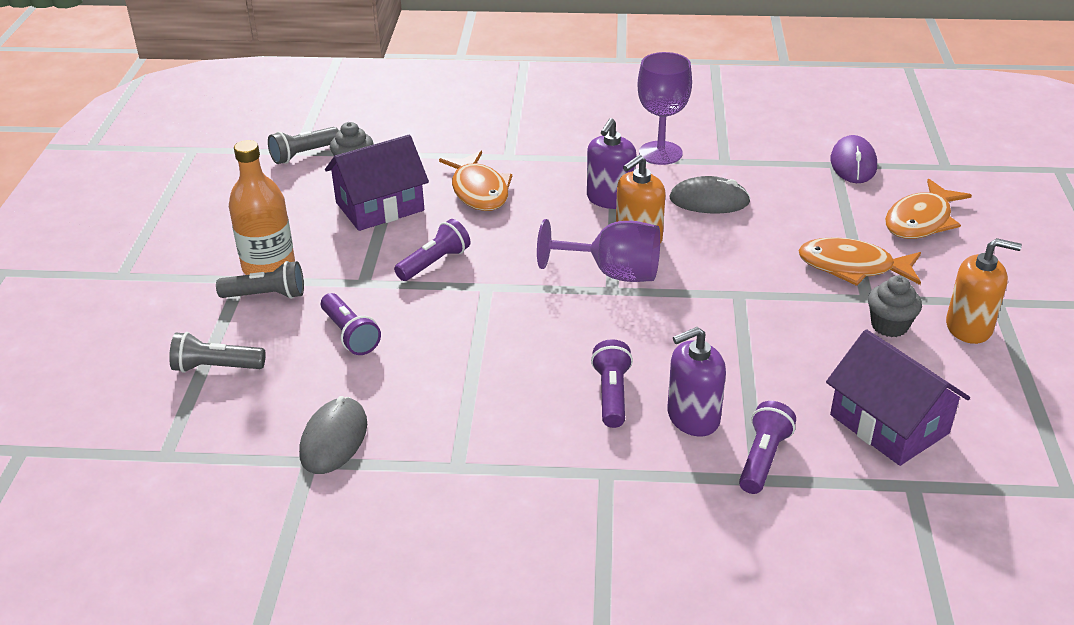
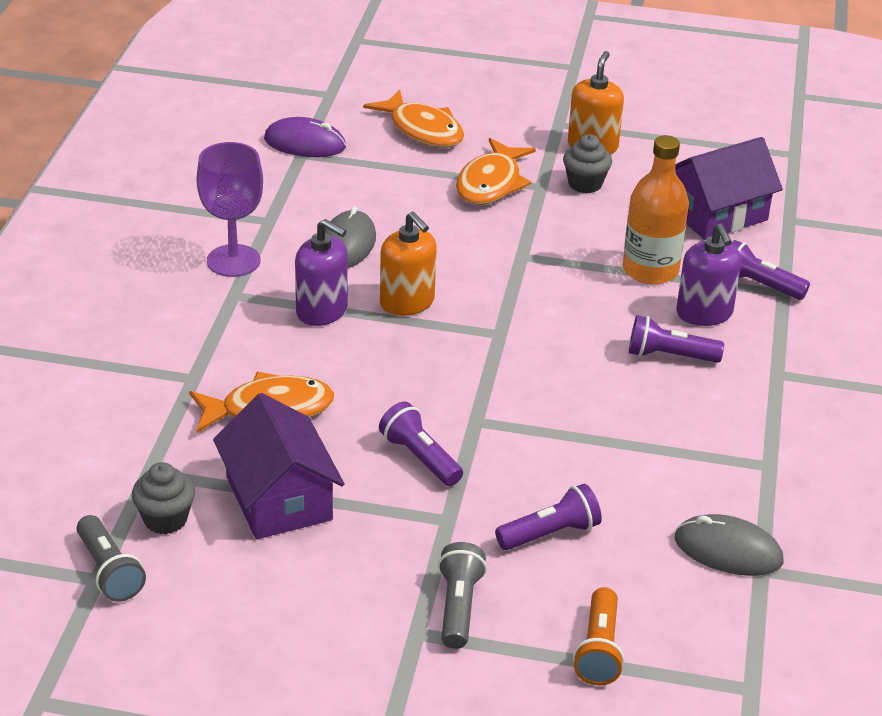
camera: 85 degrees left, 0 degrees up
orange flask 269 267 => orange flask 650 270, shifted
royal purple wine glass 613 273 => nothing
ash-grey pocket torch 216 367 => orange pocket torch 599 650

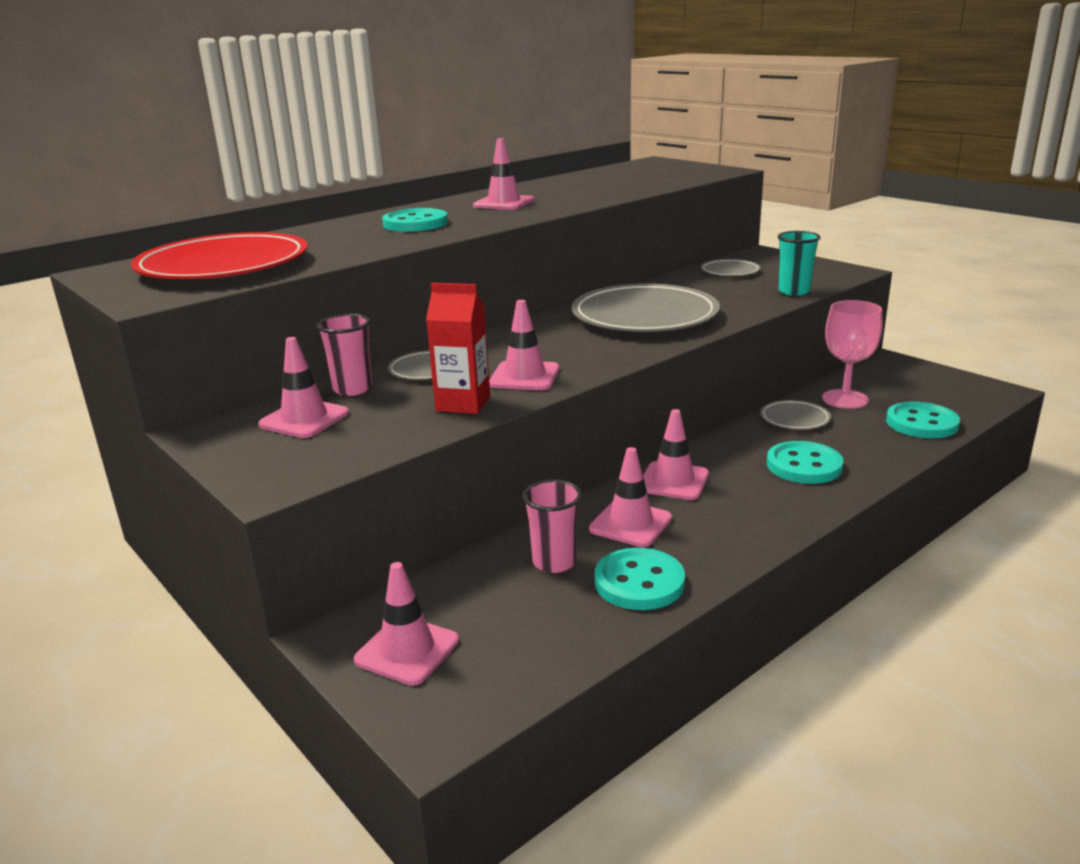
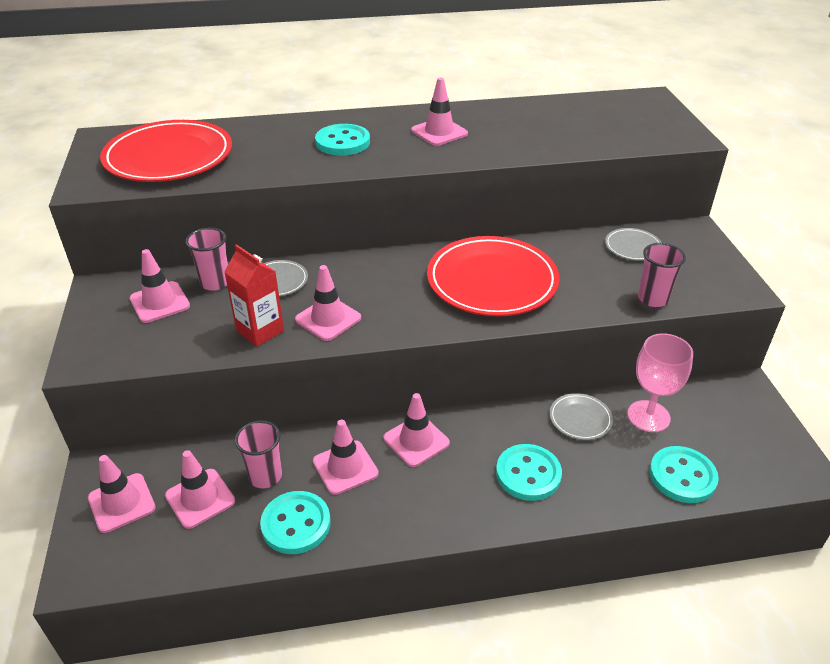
camera: 30 degrees right, 15 degrees up
teal beaker 794 291 => pink beaker 652 299
ash-grey plate 644 315 => red plate 492 281
nothing => pink traffic cone 200 498

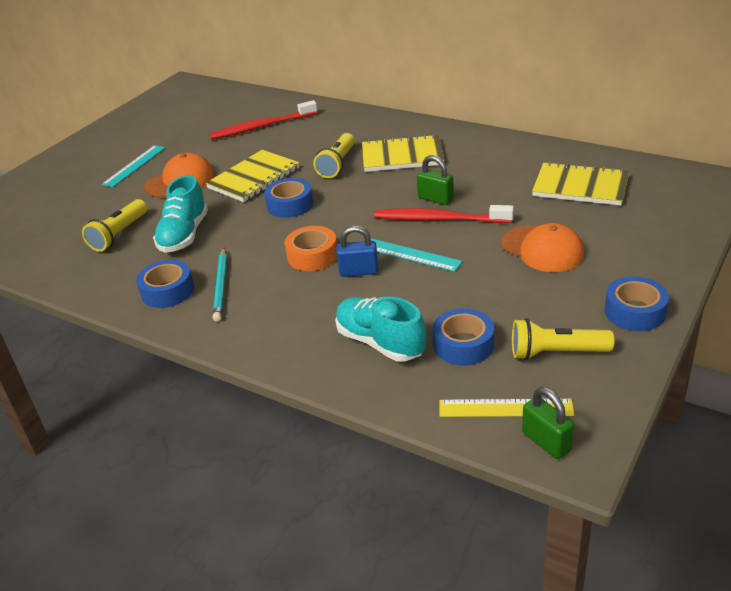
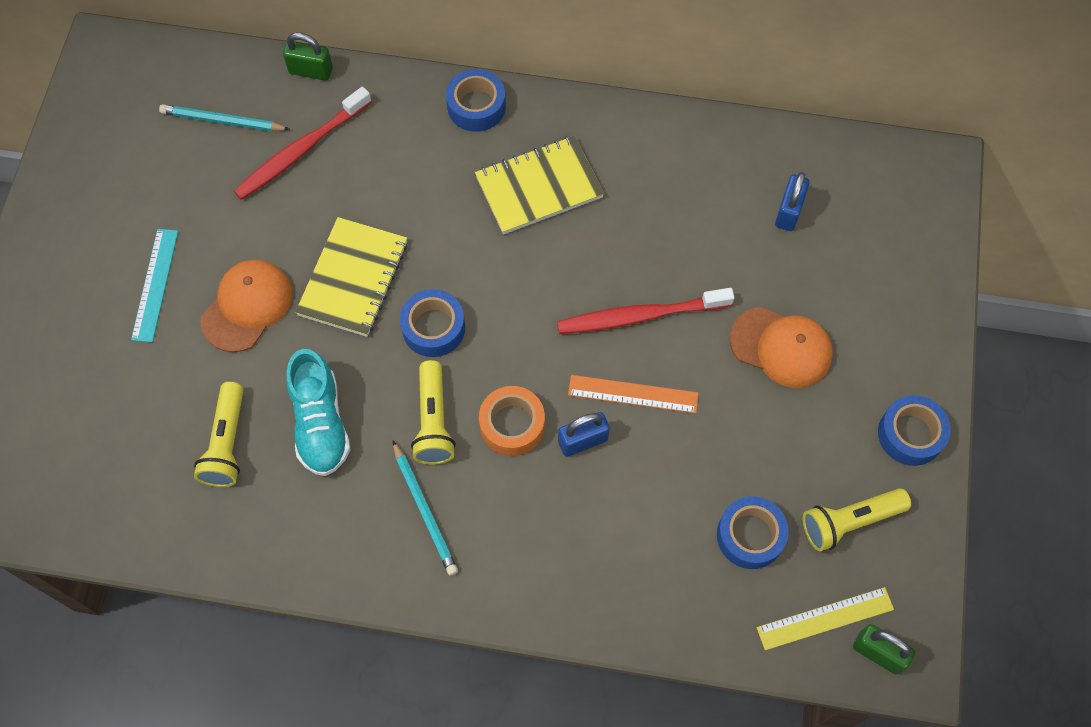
camera: 25 degrees left, 30 degrees up
golden pocket torch 337 164 => golden pocket torch 434 421, shifted
emerald padlock 435 199 => emerald padlock 311 71, shifted
golden notebook 580 187 => cobalt padlock 789 212
teal ruler 411 255 => orange ruler 633 394
cobalt tape 167 291 => cobalt tape 476 106, shifted
teal lace-up shoe 380 342 => nothing
nothing => teal lead pencil 222 121

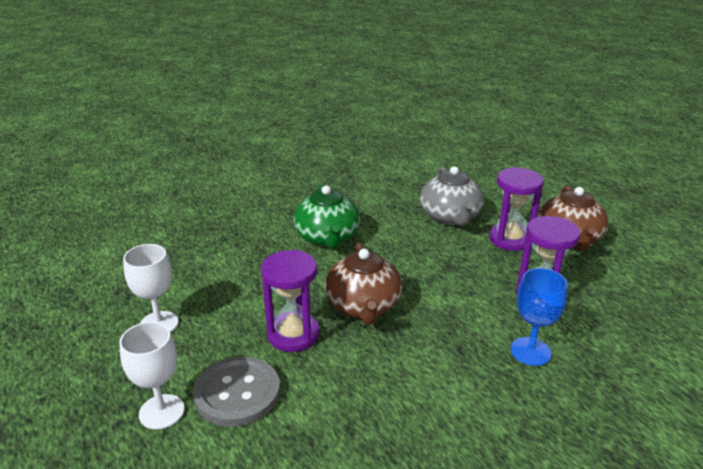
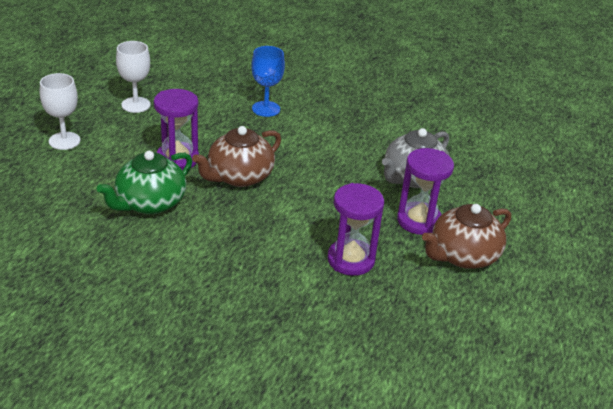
camera: 50 degrees right, 5 degrees up
emerald teapot 327 238 => emerald teapot 150 203, shifted
cobalt wine glass 530 351 => cobalt wine glass 266 109, shifted
ash-grey shirt button 237 393 => nothing

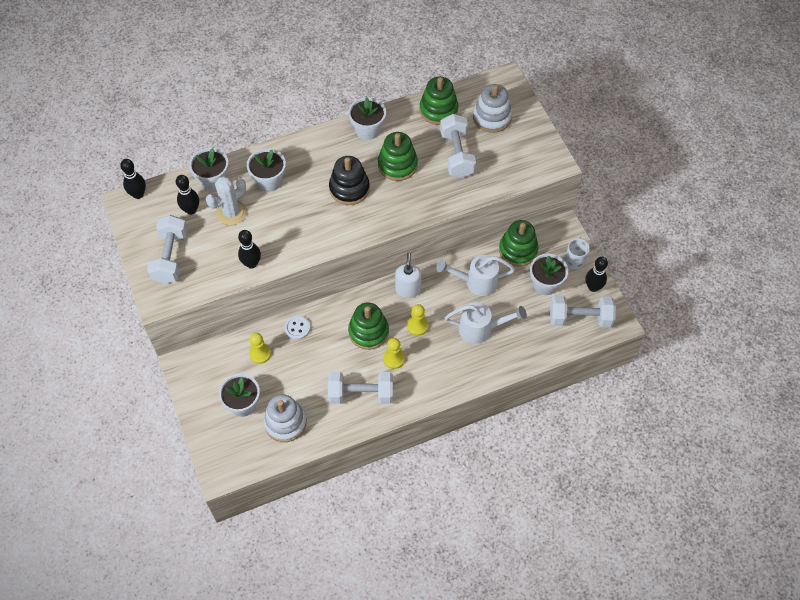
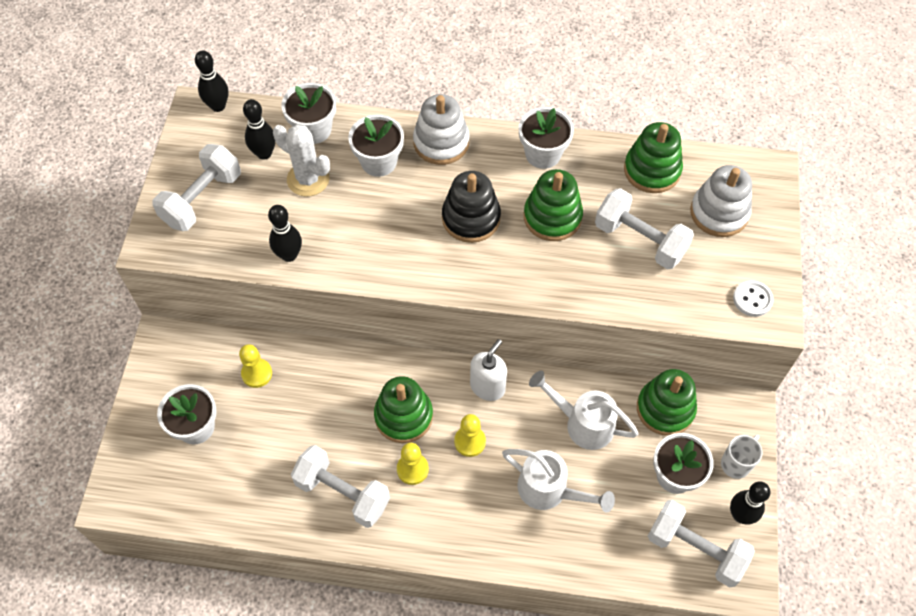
camera: 30 degrees right, 0 degrees up
white dumbbell 457 154 => white dumbbell 640 240, 75 degrees counterclockwise
white cactus 231 212 => white cactus 308 179, 45 degrees clockwise
white shirt button 297 328 => white shirt button 752 299, shifted
white stacking toy 285 422 => white stacking toy 441 142, shifted

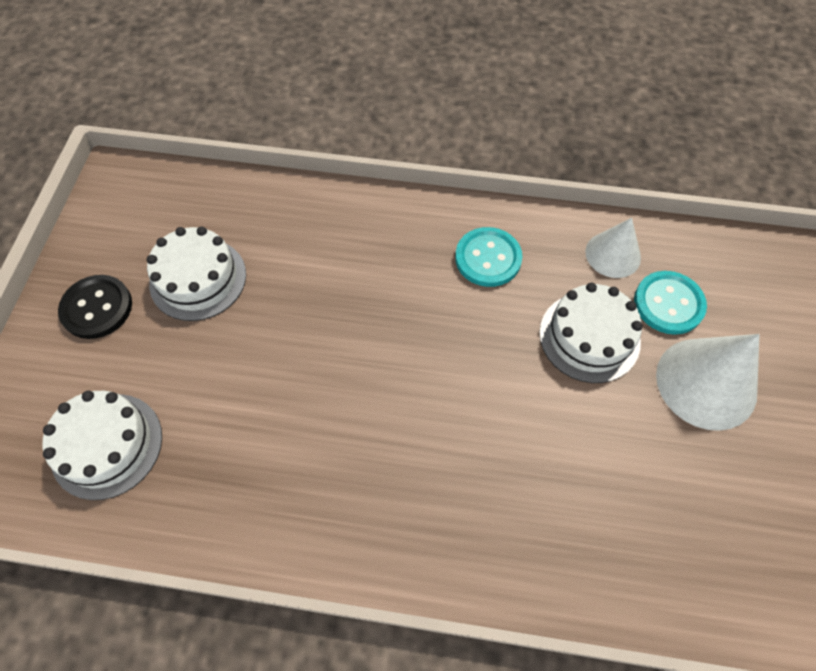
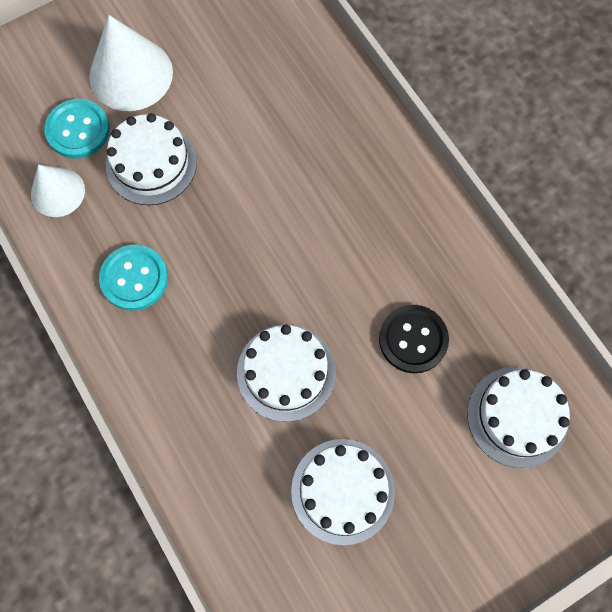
camera: 130 degrees left, 10 degrees up
jet-black shirt button 97 308 => jet-black shirt button 413 339, shifted
nothing => white gateau 286 372

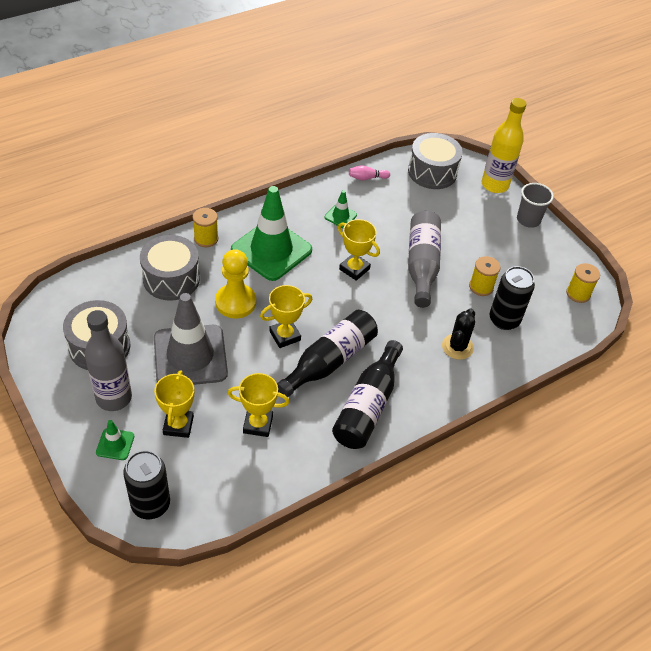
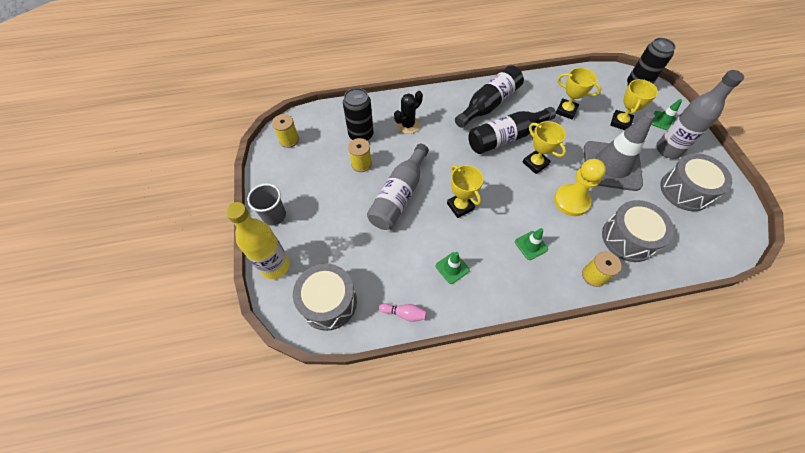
camera: 155 degrees left, 10 degrees up
emerald traffic cone 271 250 => emerald traffic cone 531 245, x0.43
golden award cup 285 336 => golden award cup 535 163, 60 degrees clockwise

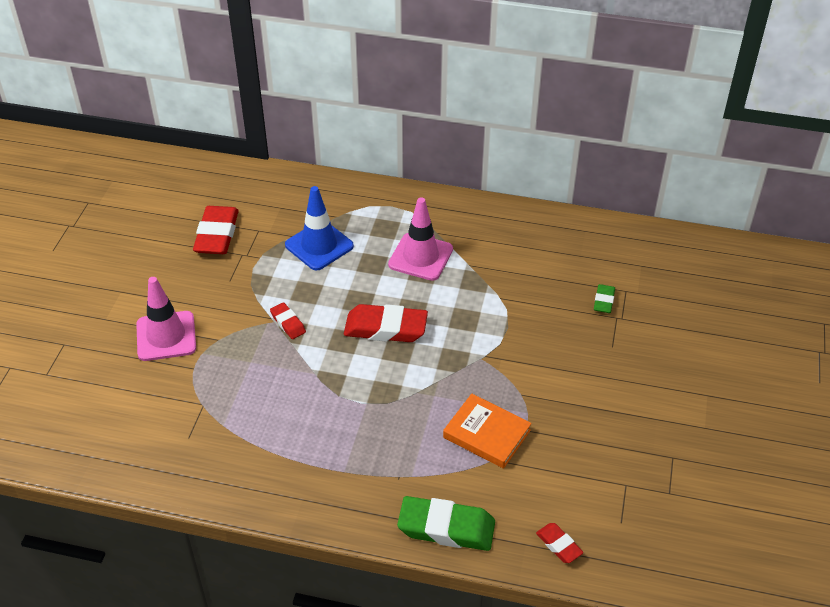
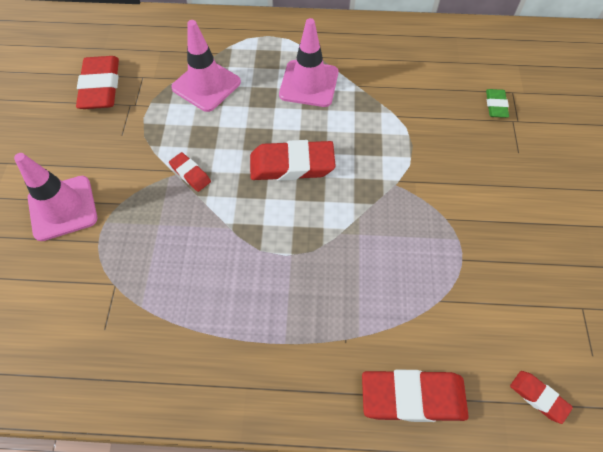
camera: 10 degrees left, 15 degrees up
cobalt traffic cone 319 245 => pink traffic cone 206 85
orange hardback 486 434 => nothing
emerald pencil eraser 446 528 => red pencil eraser 413 397

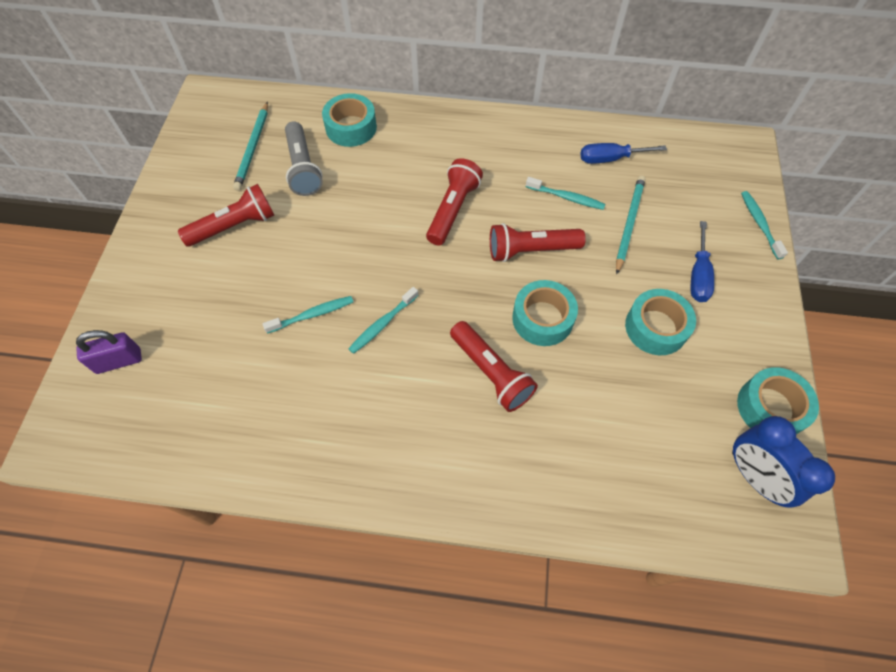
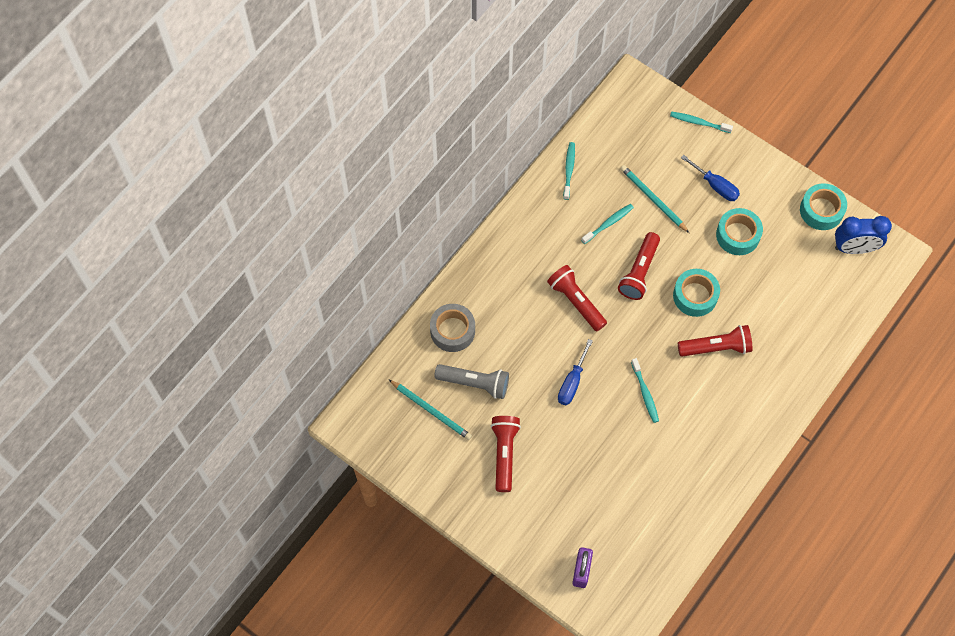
camera: 60 degrees left, 5 degrees up
teal tape 351 127 => ash-grey tape 452 331
cobalt screwdriver 610 159 => cobalt screwdriver 572 382, shifted
teal dental brush 312 315 => teal dental brush 569 170, shifted

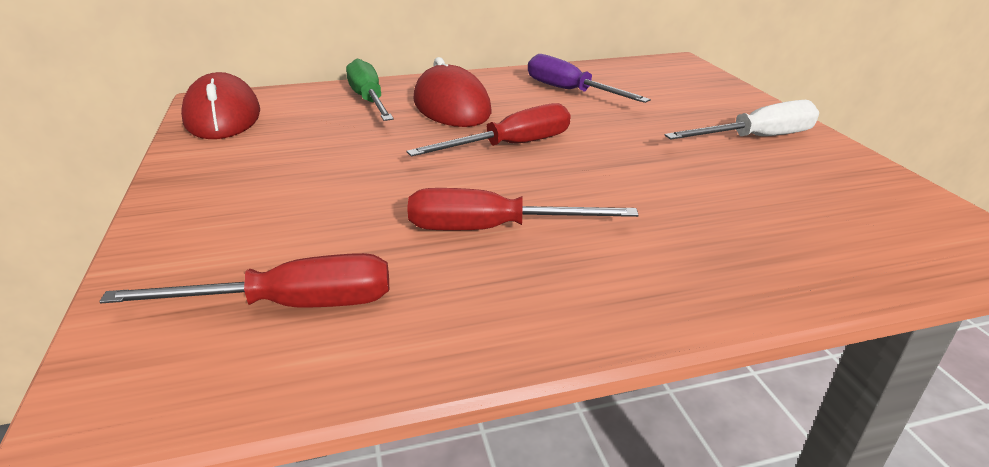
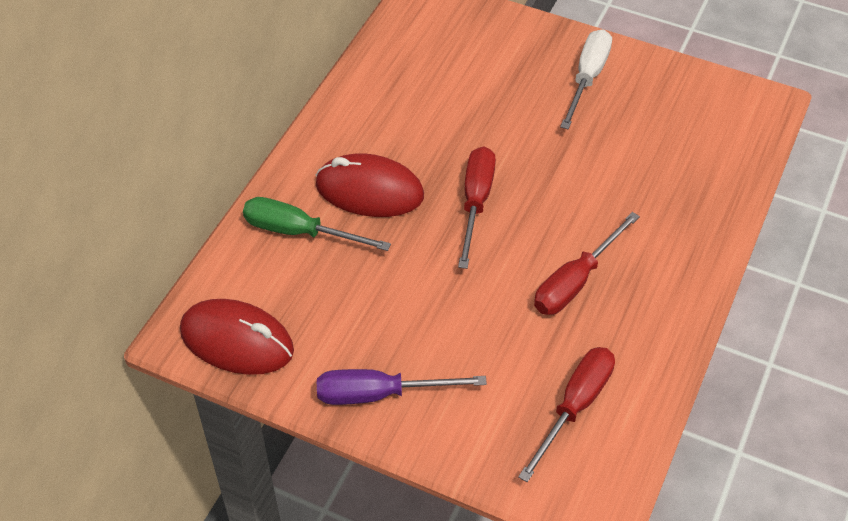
camera: 50 degrees left, 20 degrees up
royal purple screwdriver 570 91 => royal purple screwdriver 380 394, shifted

